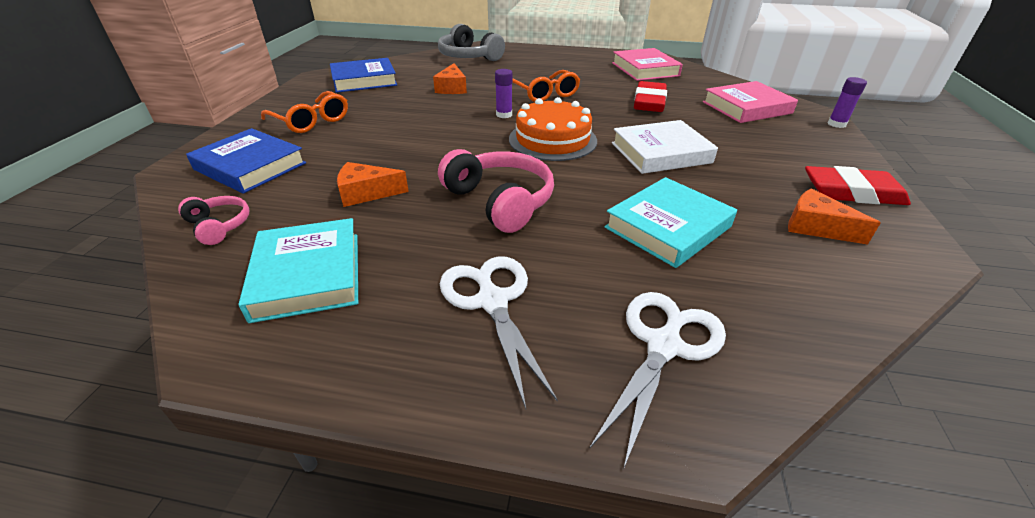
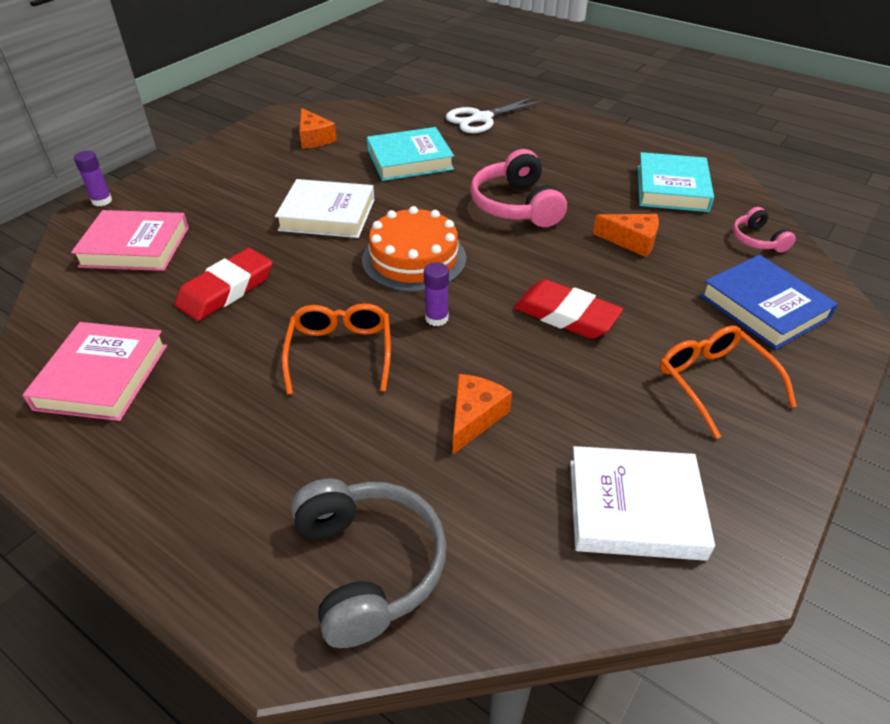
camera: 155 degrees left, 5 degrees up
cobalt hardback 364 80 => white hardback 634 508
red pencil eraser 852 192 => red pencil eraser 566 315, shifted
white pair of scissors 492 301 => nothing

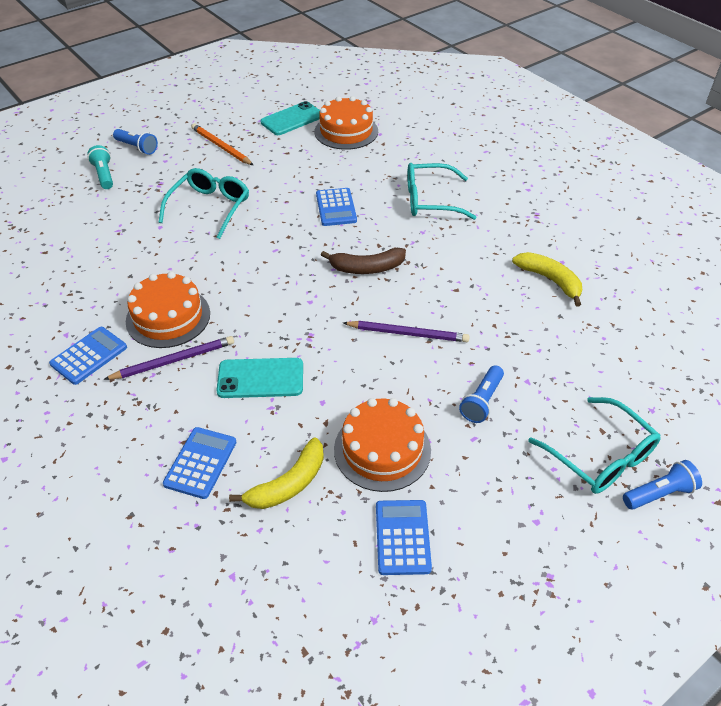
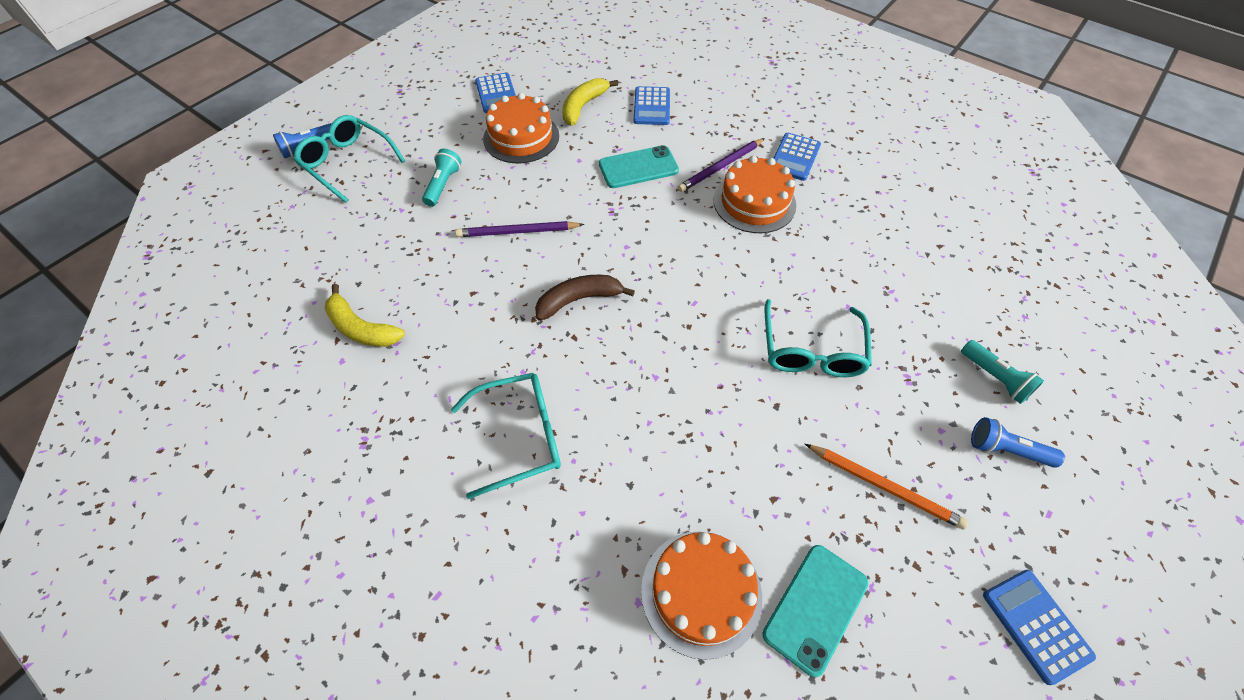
camera: 165 degrees right, 10 degrees up
cobalt adding machine 336 207 => cobalt adding machine 1036 625, shifted
cobalt pocket torch 482 401 => teal pocket torch 443 185

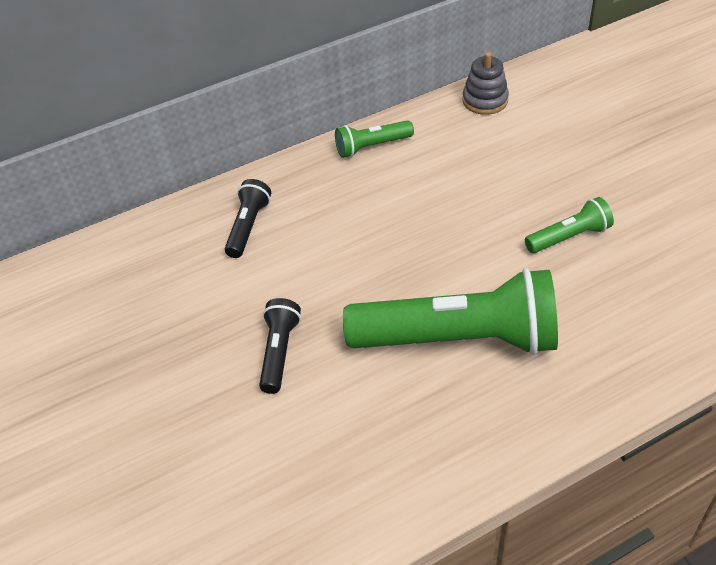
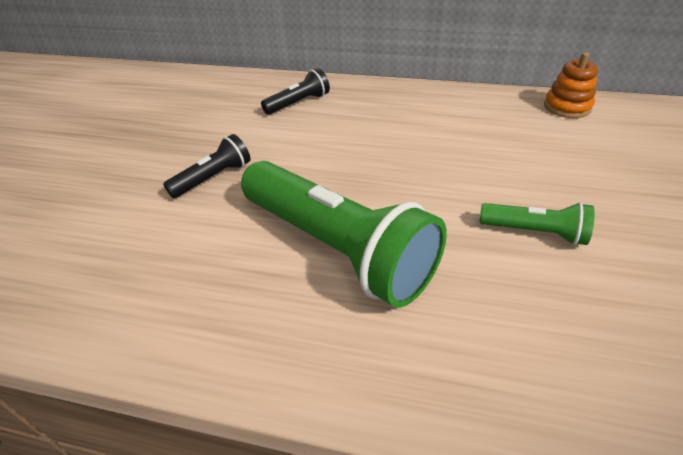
camera: 40 degrees right, 5 degrees down
ash-grey stacking toy 485 100 => orange stacking toy 567 107
emerald pocket torch 372 146 => nothing

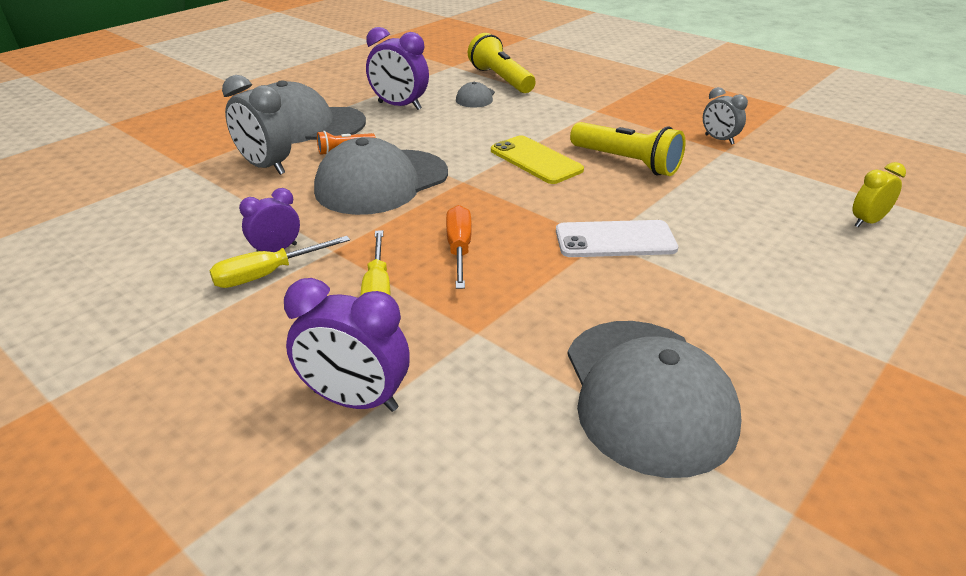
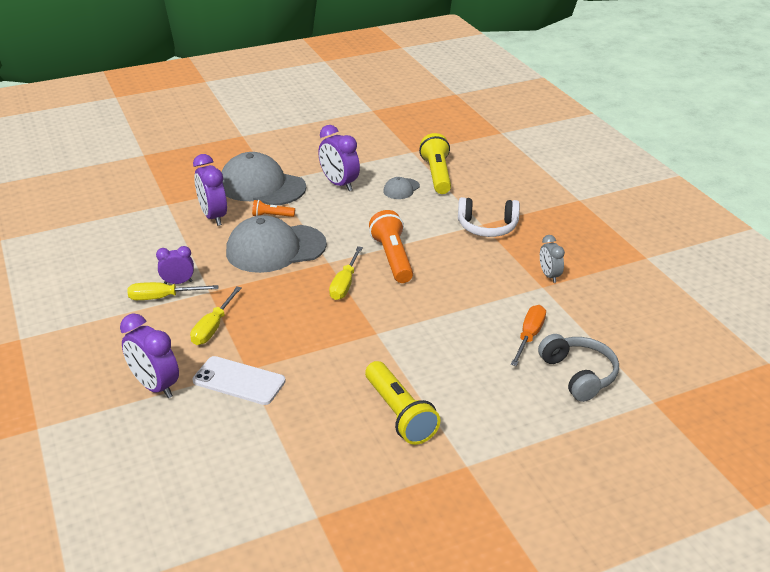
camera: 25 degrees right, 0 degrees up
ash-grey bedside clock 265 167 => royal purple bedside clock 213 217
golden pocket torch 626 162 => golden pocket torch 399 414, shifted
golden smartphone 536 160 => orange pocket torch 392 258
golden bedside clock 867 222 => ash-grey headset 578 374
orange screwdriver 459 249 => orange screwdriver 529 336, shifted
white smartphone 615 240 => white smartphone 239 381, shifted
ash-grey baseball cap 647 394 => nothing
nothing => white headset 487 227
nothing => golden screwdriver 345 284

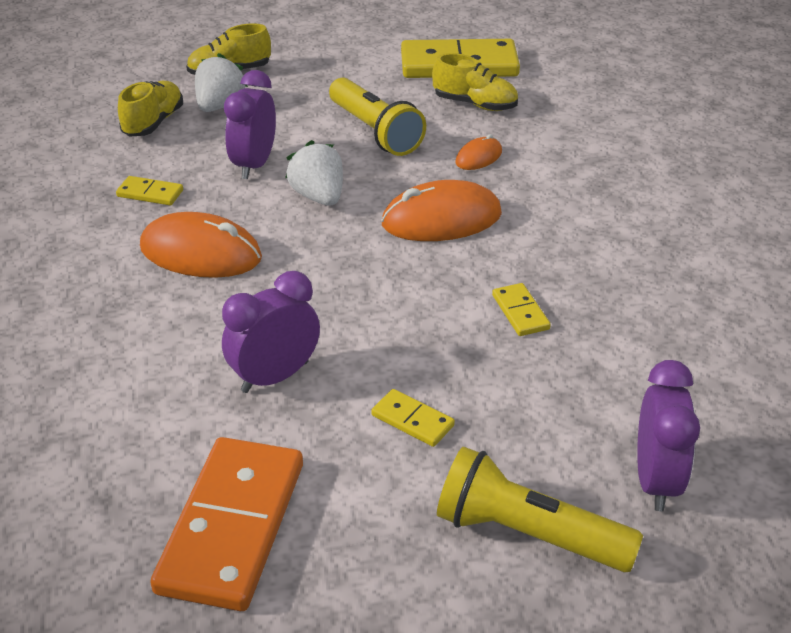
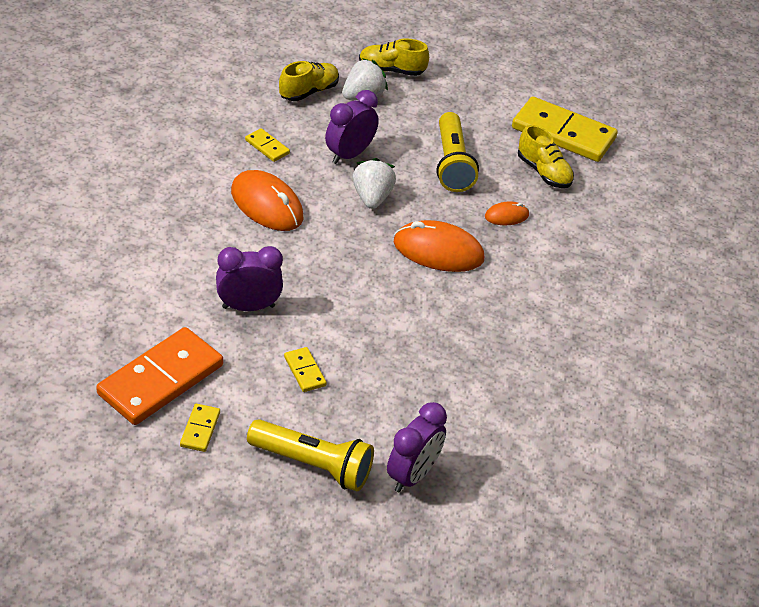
camera: 25 degrees right, 5 degrees up
golden domino piece 520 312 => golden domino piece 200 429, shifted
golden pocket torch 528 534 => golden pocket torch 312 465, 150 degrees clockwise

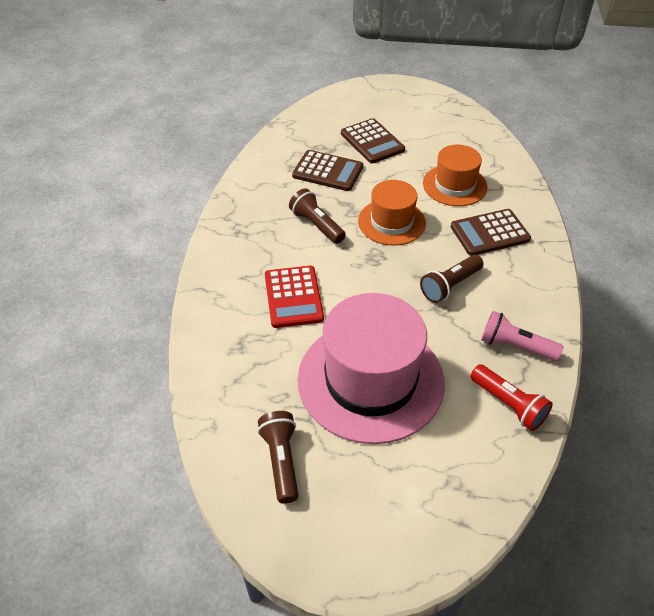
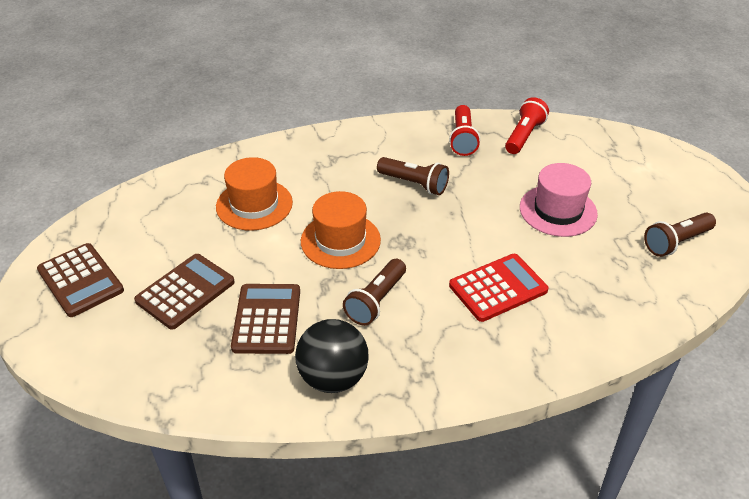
camera: 110 degrees left, 5 degrees down
russet adding machine 489 233 => russet adding machine 80 280, shifted
pink top hat 370 380 => pink top hat 558 210, x0.56
pink pocket torch 515 346 => red pocket torch 463 139
nothing => jet-black sphere 333 378

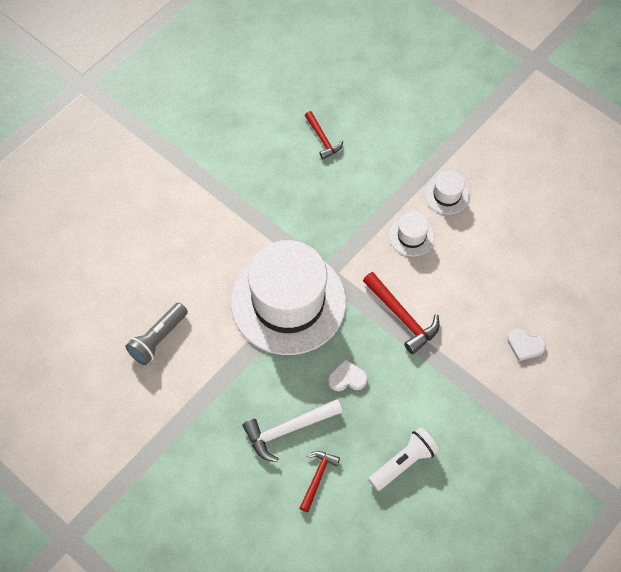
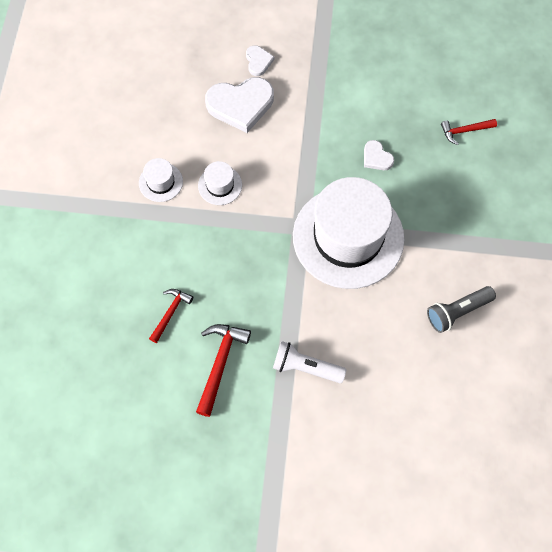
camera: 125 degrees left, 5 degrees up
red claw hammer 402 317 => red claw hammer 220 364, shifted
ash-grey pocket torch 158 339 => ash-grey pocket torch 457 312, 150 degrees clockwise
white claw hammer 288 430 => nothing
white pocket torch 404 463 => white pocket torch 305 367, shifted
nothing => white love heart 240 105

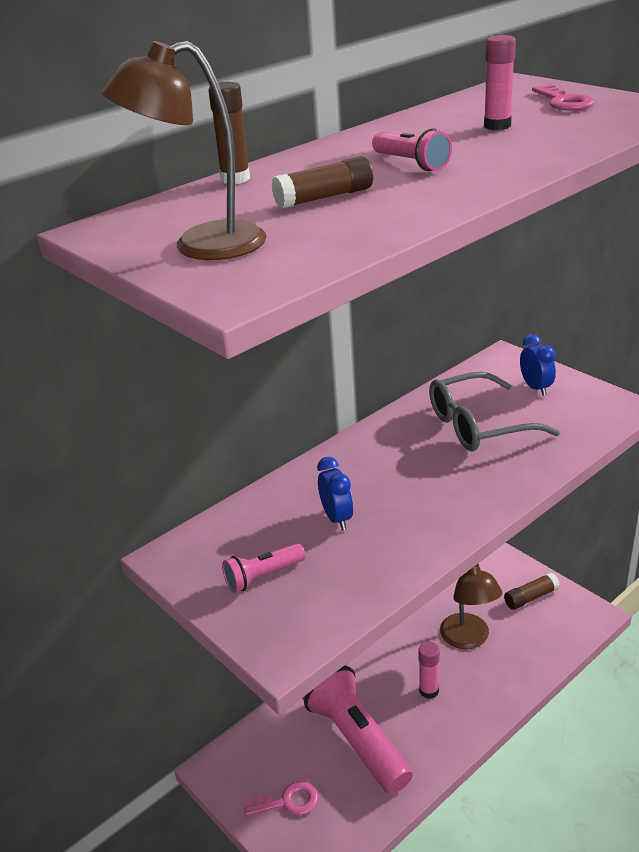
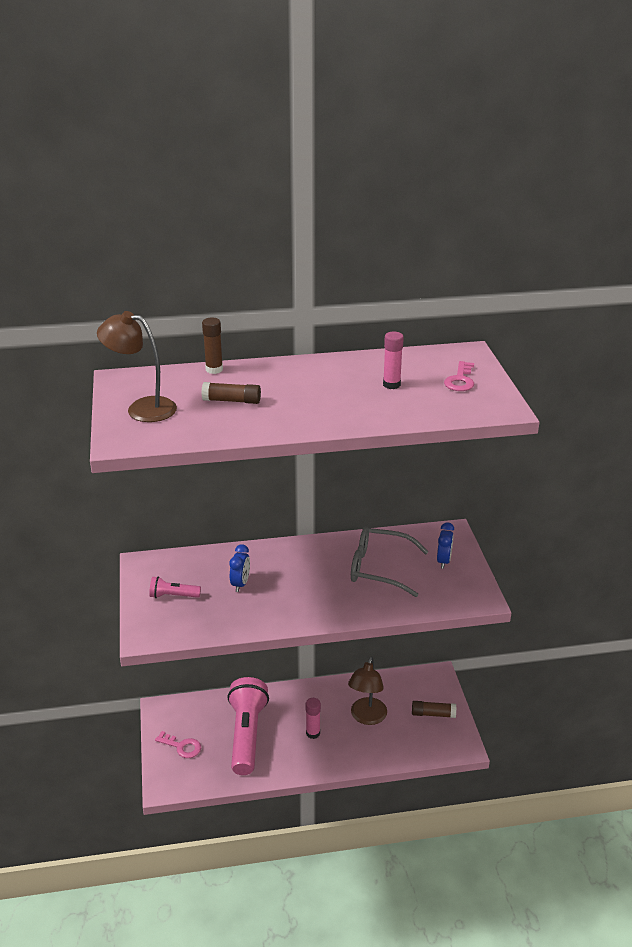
camera: 30 degrees right, 0 degrees up
pink pocket torch 411 163 => nothing

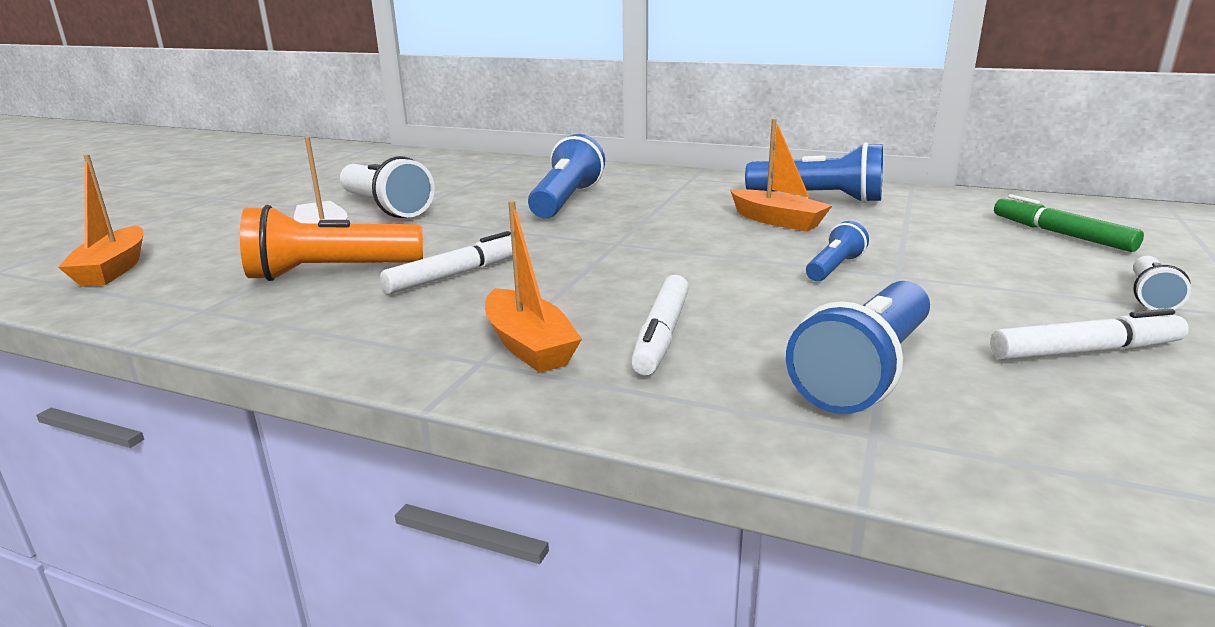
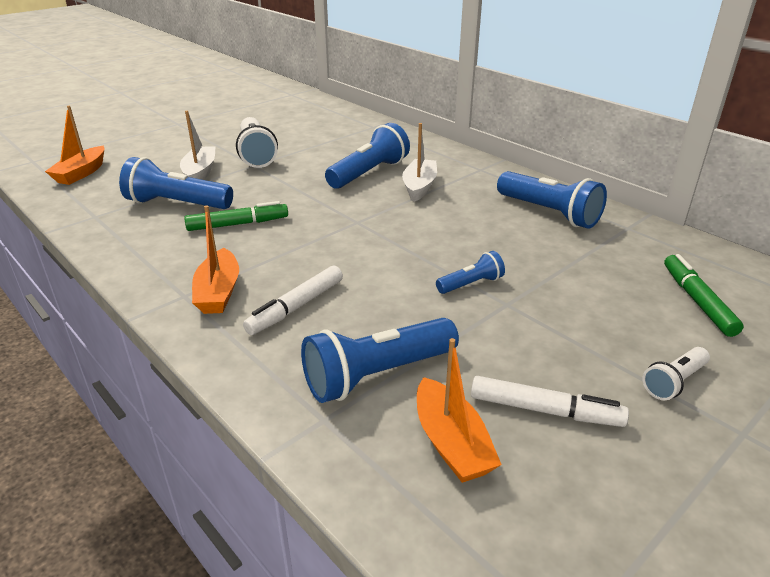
camera: 25 degrees right, 10 degrees up
orange toy boat 777 221 => orange toy boat 451 443, shifted
orange pocket torch 331 272 => cobalt pocket torch 177 204
white marker pen 456 274 => emerald marker pen 238 224
nothing => white toy boat 419 187

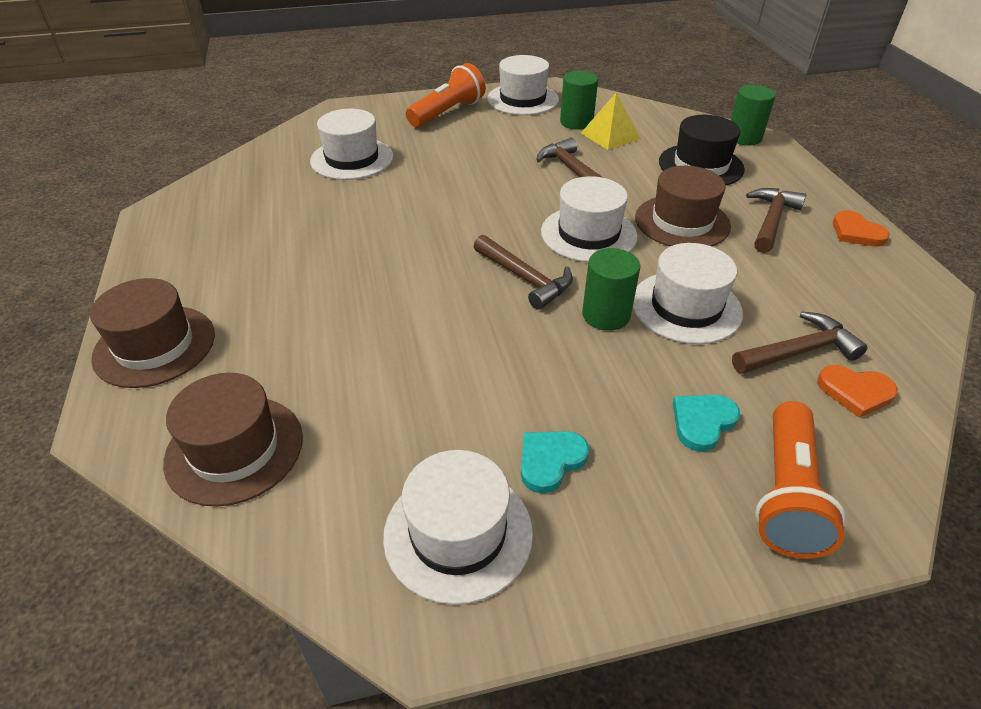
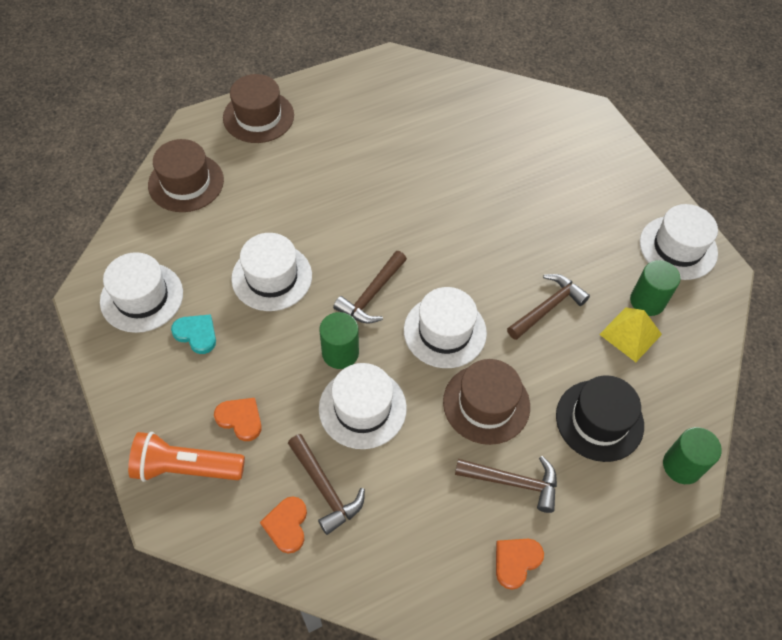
camera: 75 degrees right, 15 degrees up
orange pocket torch 447 113 => nothing
white top hat 352 159 => white top hat 272 277, shifted
teal love heart 702 422 => orange love heart 240 419

